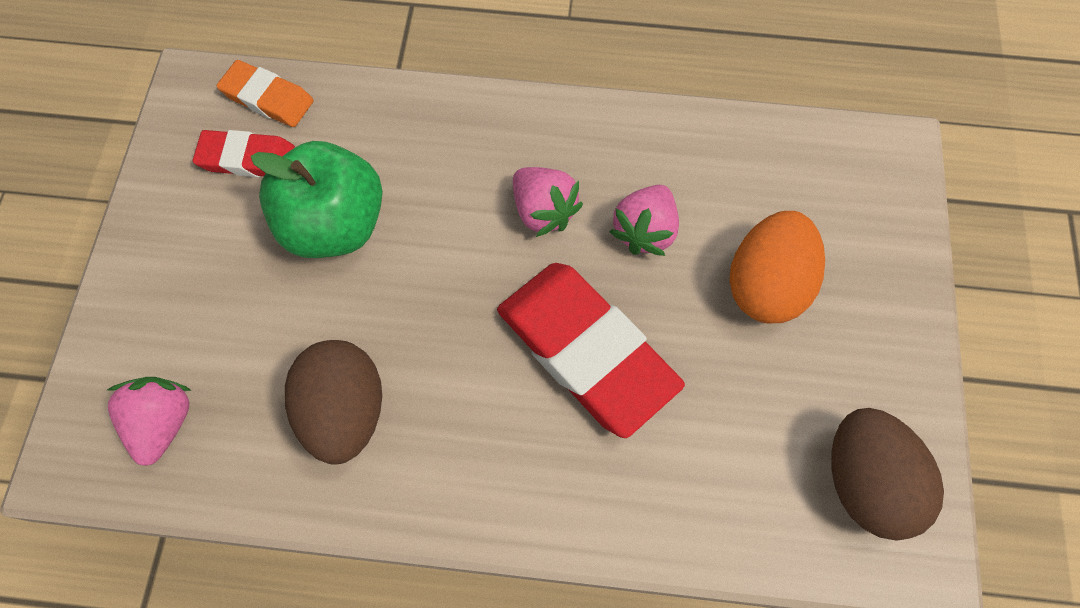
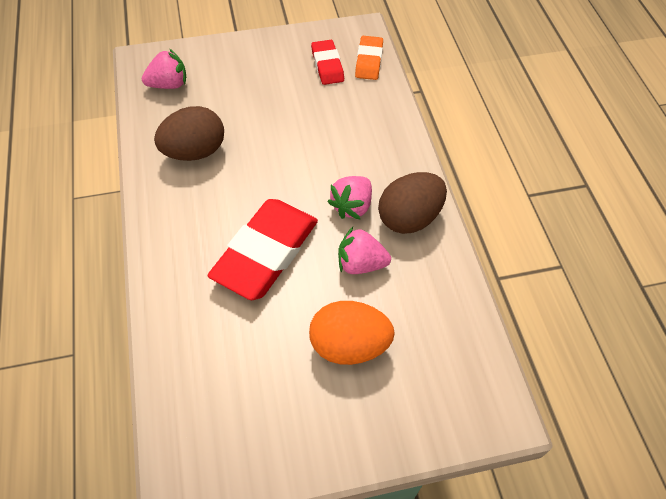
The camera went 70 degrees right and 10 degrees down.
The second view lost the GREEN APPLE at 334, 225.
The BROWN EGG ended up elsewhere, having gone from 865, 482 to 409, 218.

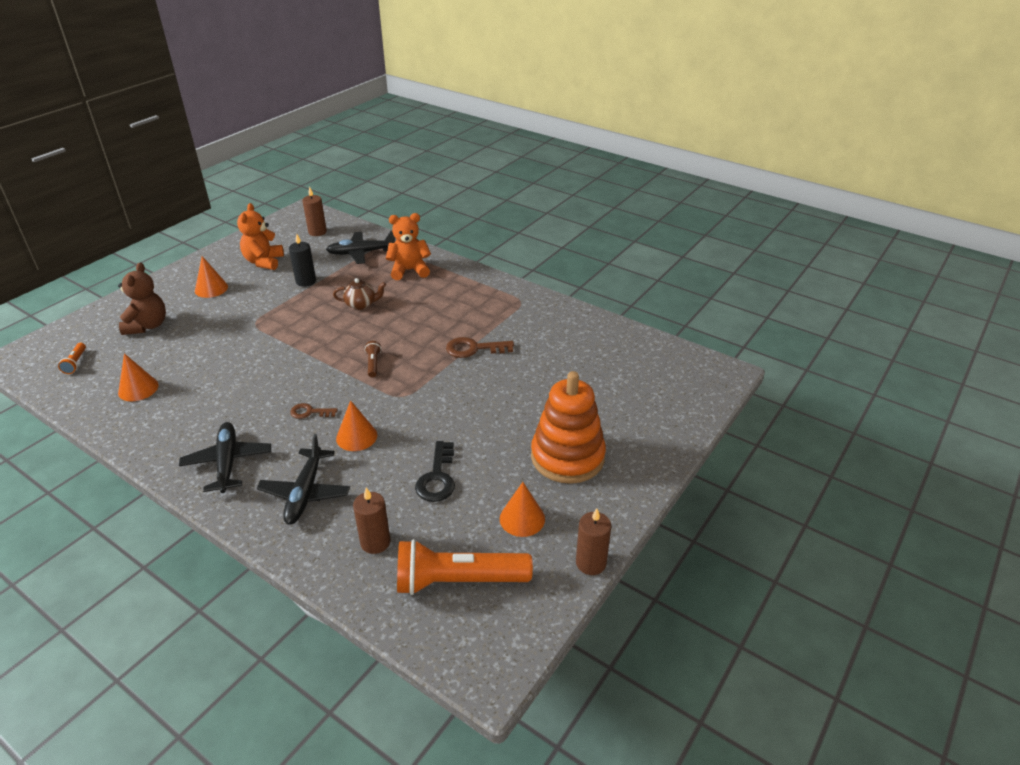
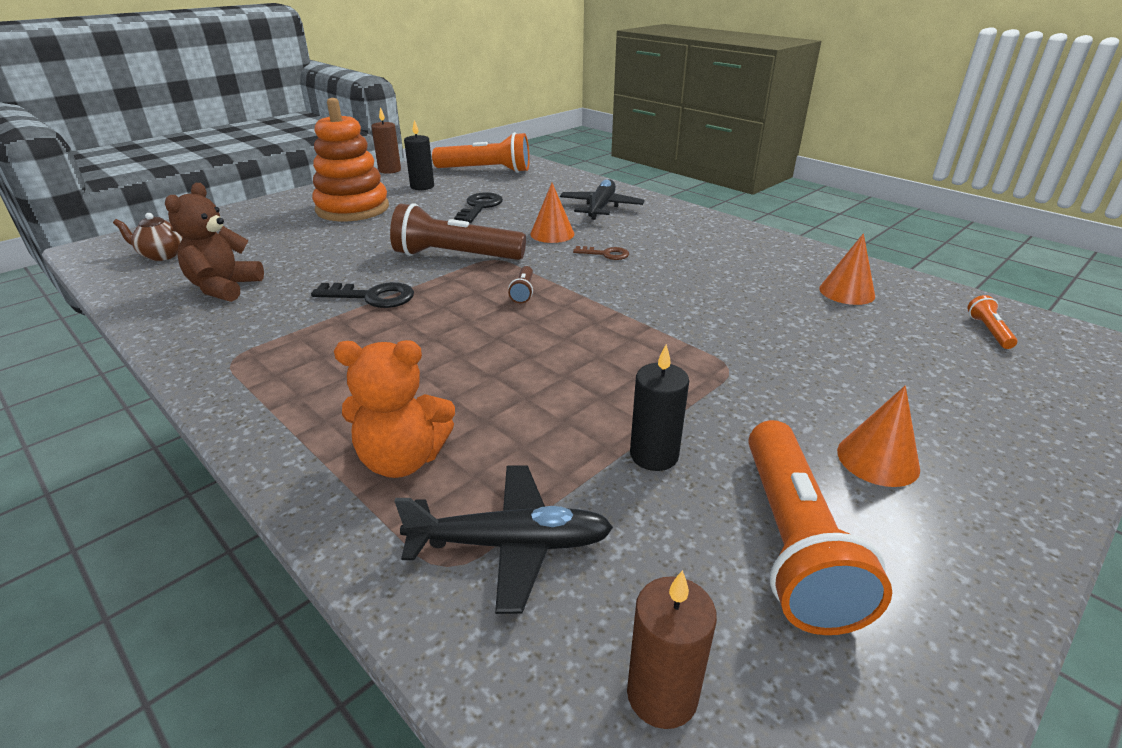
The camera went 170 degrees left and 5 degrees down.
The BROWN TEDDY BEAR ended up elsewhere, having gone from 147, 326 to 224, 288.
The second view lost the BLACK PLANE at 227, 463.
Where the ORANGE TEDDY BEAR stood at 264, 262, the ORANGE FLASHLIGHT came to stand at 793, 542.
The BROWN TEAPOT ended up elsewhere, having gone from 361, 304 to 162, 255.
The second view lost the BROWN CANDLE at 375, 542.
What was the BROWN KEY at 473, 349 turned into the BLACK KEY at 373, 297.
Where the ORANGE CONE stood at 522, 518, the BLACK CANDLE came to stand at 422, 186.
The second view gained the BROWN FLASHLIGHT at 455, 256.

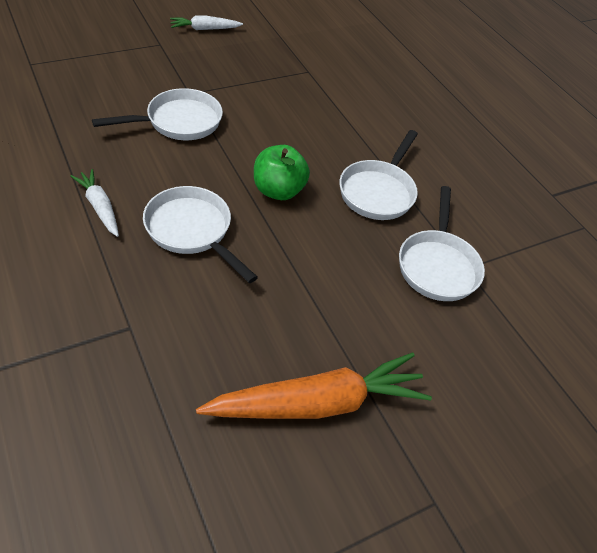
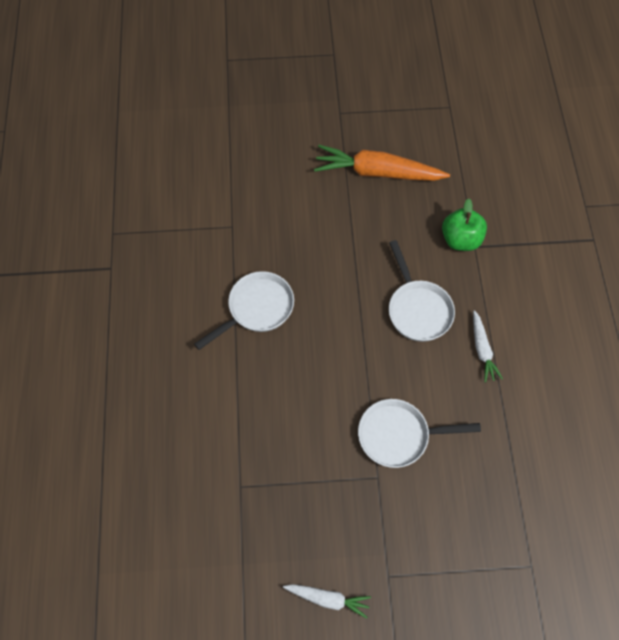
The camera went 150 degrees left and 15 degrees up.
The GREEN APPLE ended up elsewhere, having gone from 278, 190 to 460, 239.
The second view lost the WHITE PAN at 437, 265.

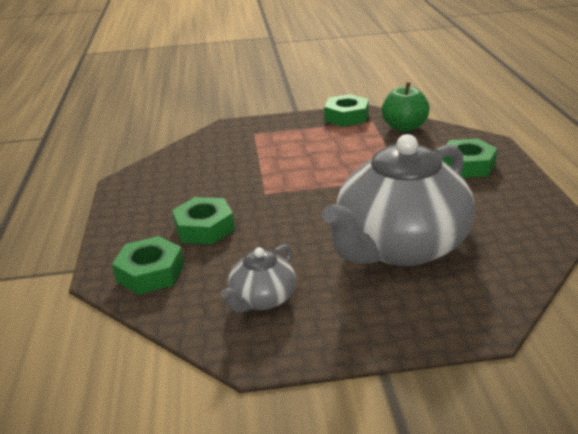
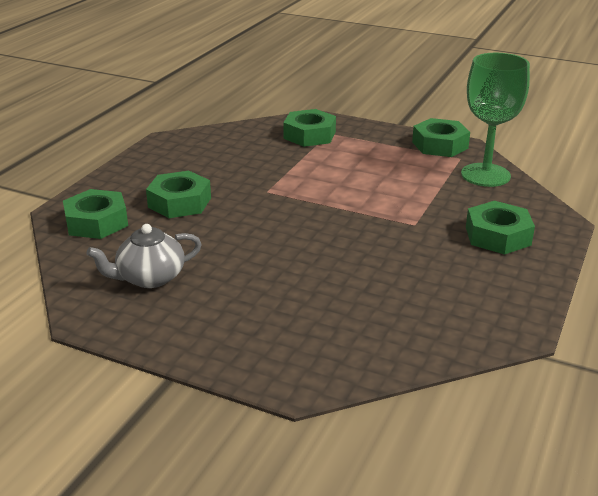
The camera went 30 degrees right and 0 degrees up.
The second view lost the GREY TEAPOT at 400, 246.
Where the GREEN APPLE stood at 404, 127, the GREEN GOBLET came to stand at 485, 175.
The second view gained the GREEN NUT at 309, 135.

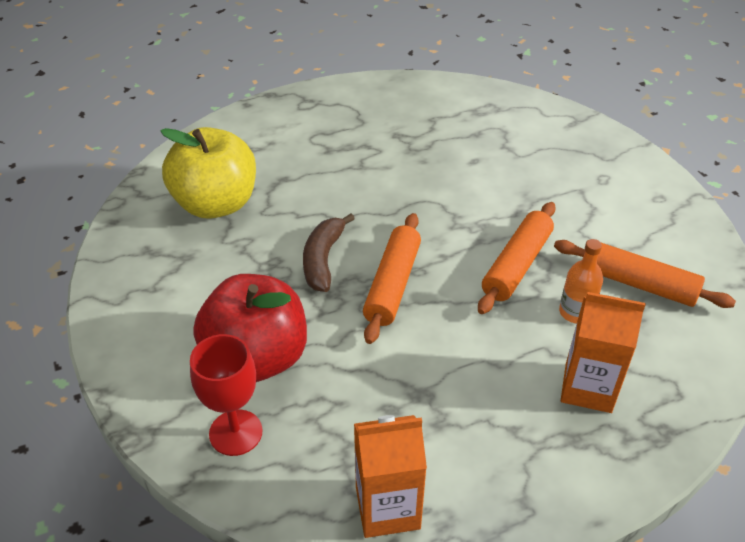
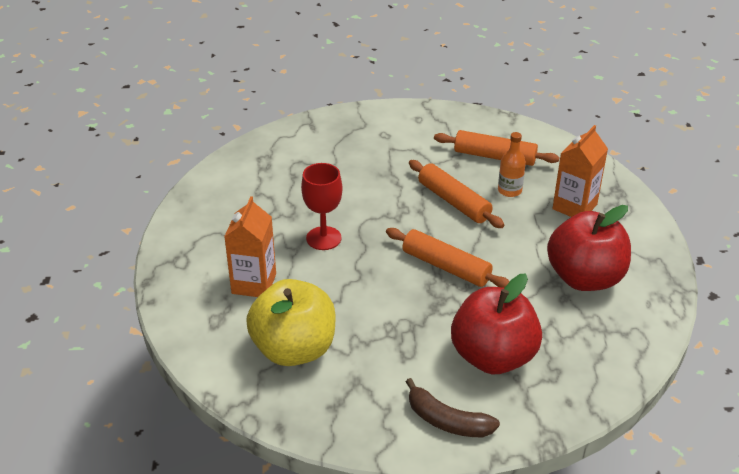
The camera went 70 degrees left and 5 degrees down.
The RED GOBLET ended up elsewhere, having gone from 235, 432 to 323, 238.
The BROWN BANANA ended up elsewhere, having gone from 323, 260 to 447, 421.
The ORANGE CARTON ended up elsewhere, having gone from 387, 508 to 254, 283.
The ORANGE ROLLING PIN at 638, 283 ended up facing another way, 60 degrees clockwise from before.
The second view gained the RED APPLE at 584, 278.

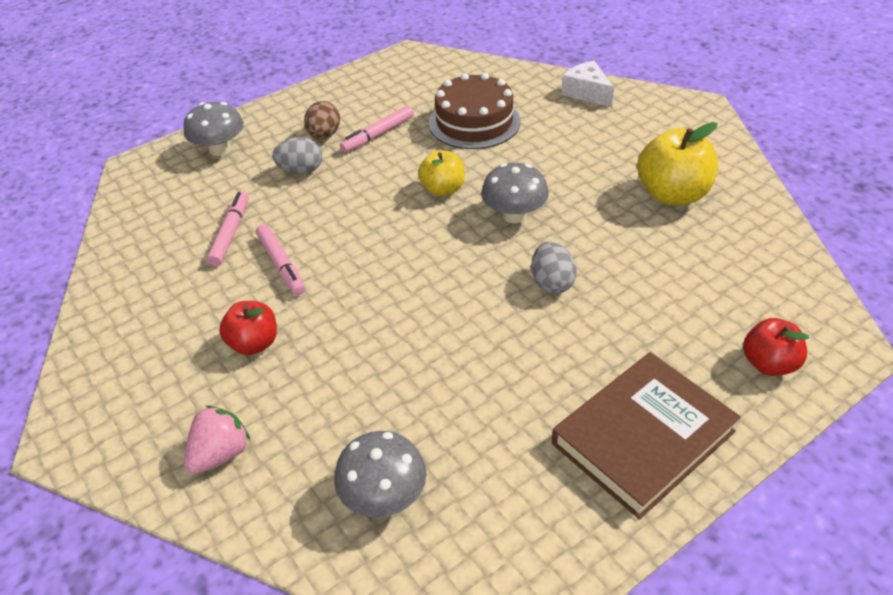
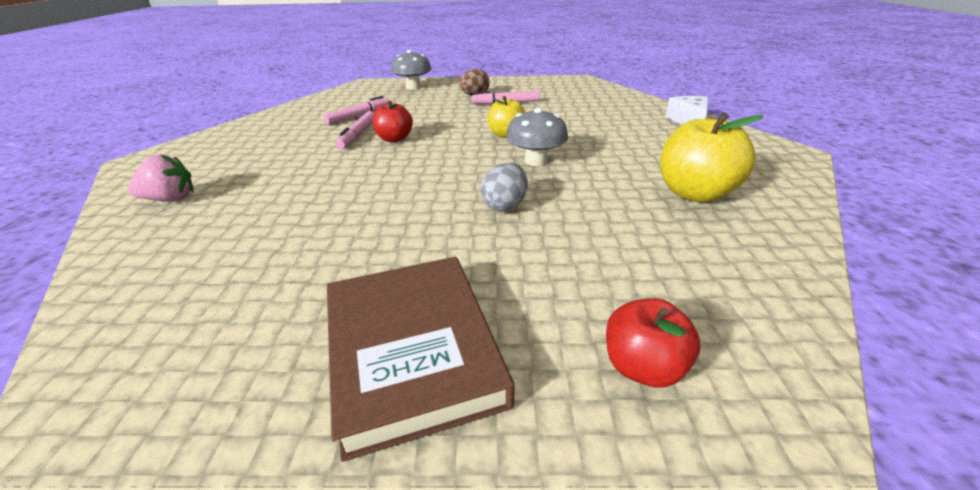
The camera went 35 degrees right and 10 degrees down.
The RED APPLE ended up elsewhere, having gone from 254, 343 to 394, 139.
The second view lost the GREY EGG at 301, 171.
The second view lost the GREY MUSHROOM at 384, 496.
The second view lost the BROWN CAKE at 474, 122.
The BROWN BOOK at 643, 437 ended up facing another way, 75 degrees clockwise from before.

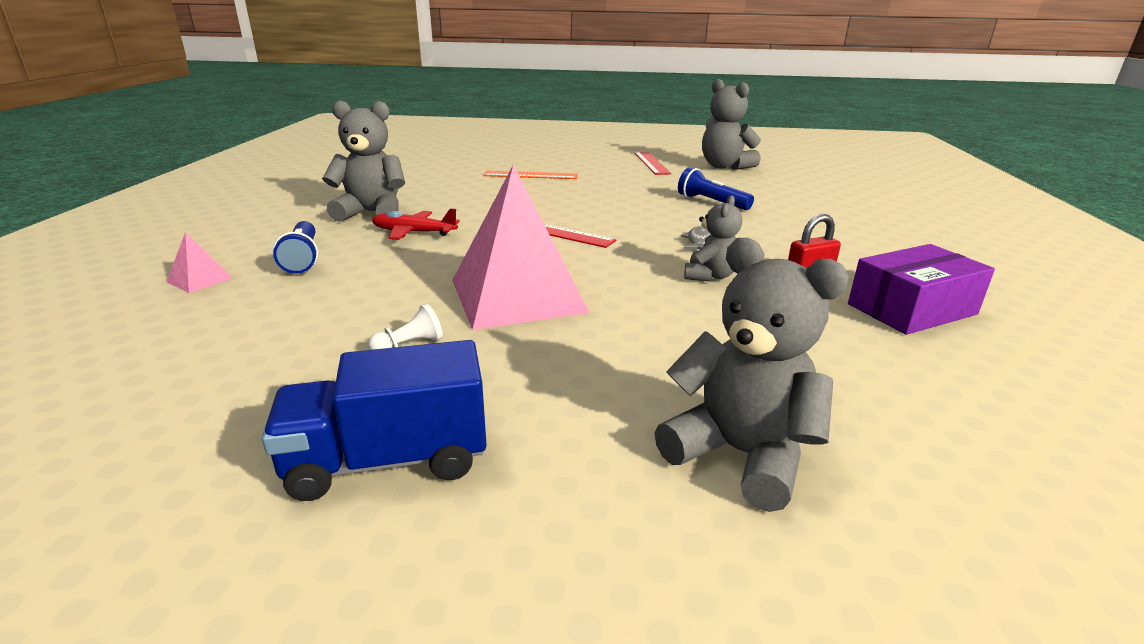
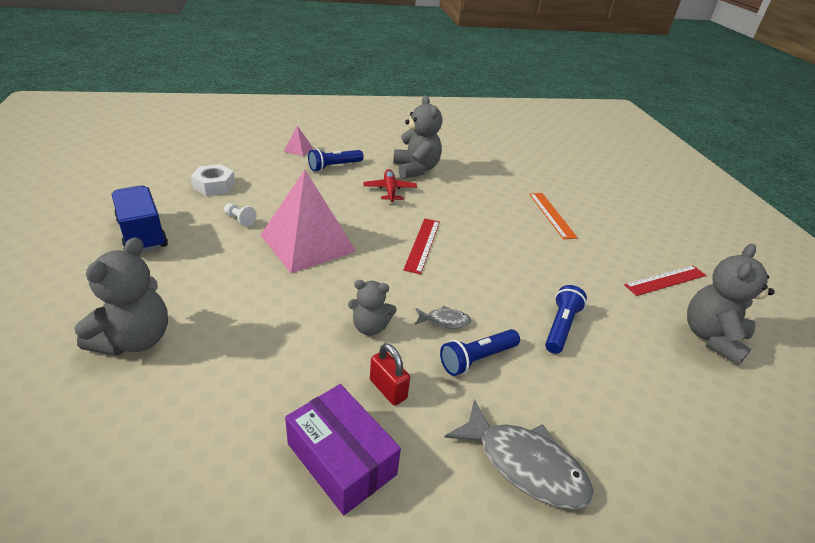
The camera went 70 degrees right and 10 degrees up.
The second view gained the WHITE NUT at 214, 185.
The second view gained the BLUE FLASHLIGHT at 477, 359.
The second view gained the GREY FISH at 525, 464.

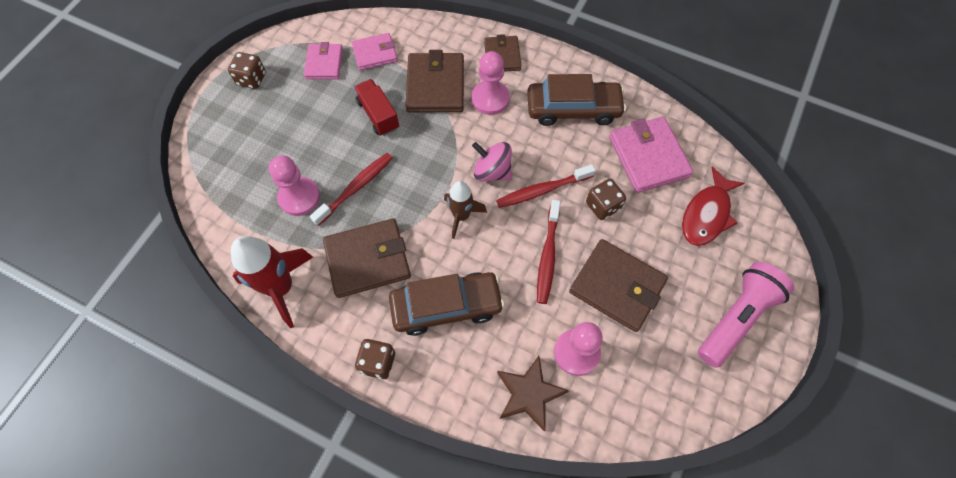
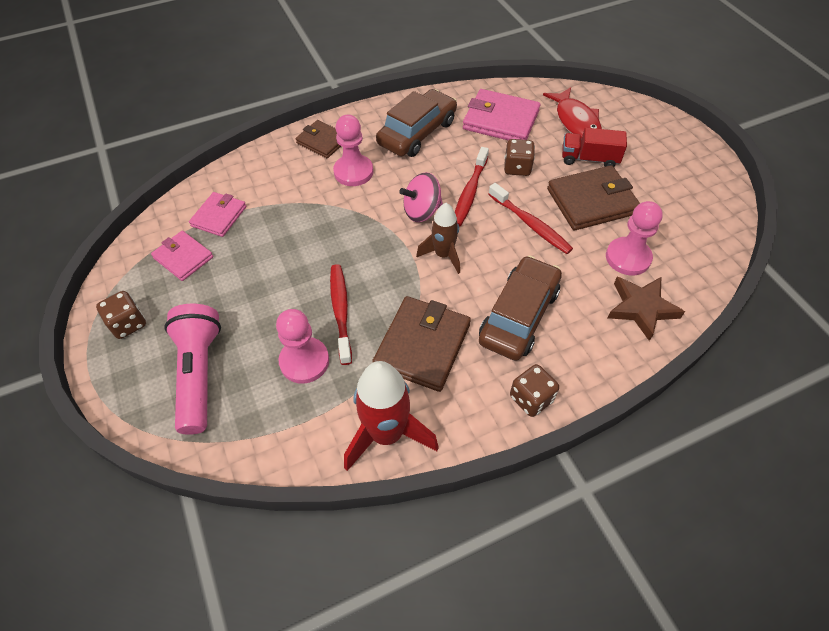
The camera went 50 degrees left and 10 degrees down.
The RED TRUCK ended up elsewhere, having gone from 378, 115 to 589, 159.
The second view lost the BROWN WALLET at 435, 86.
The PINK FLASHLIGHT ended up elsewhere, having gone from 736, 318 to 199, 373.

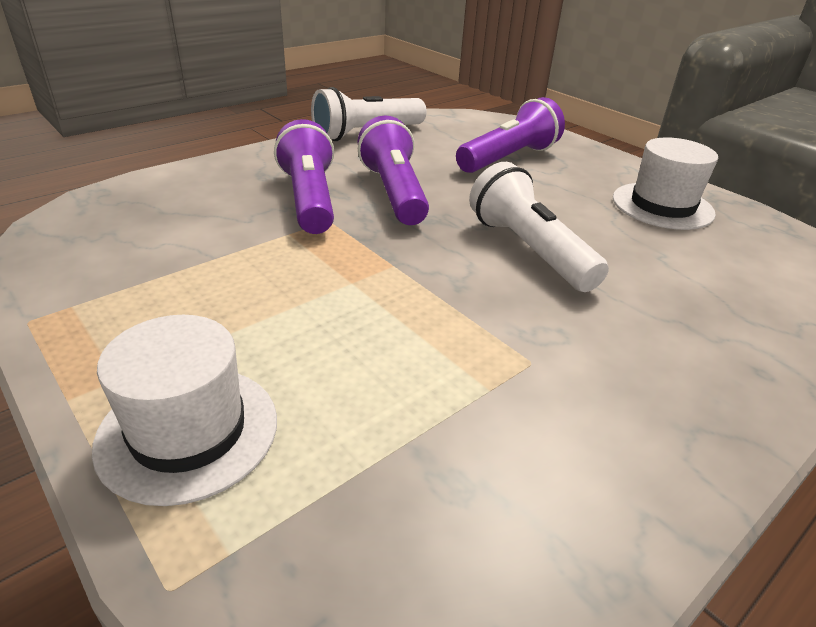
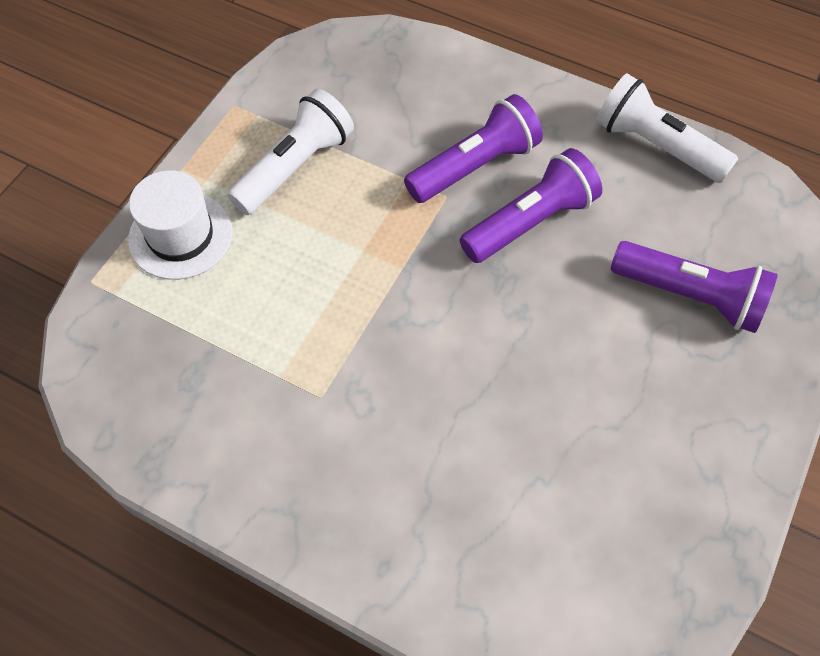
The camera went 70 degrees right and 25 degrees up.
The WHITE FLASHLIGHT ended up elsewhere, having gone from 528, 250 to 295, 167.
The second view lost the WHITE HAT at 662, 206.

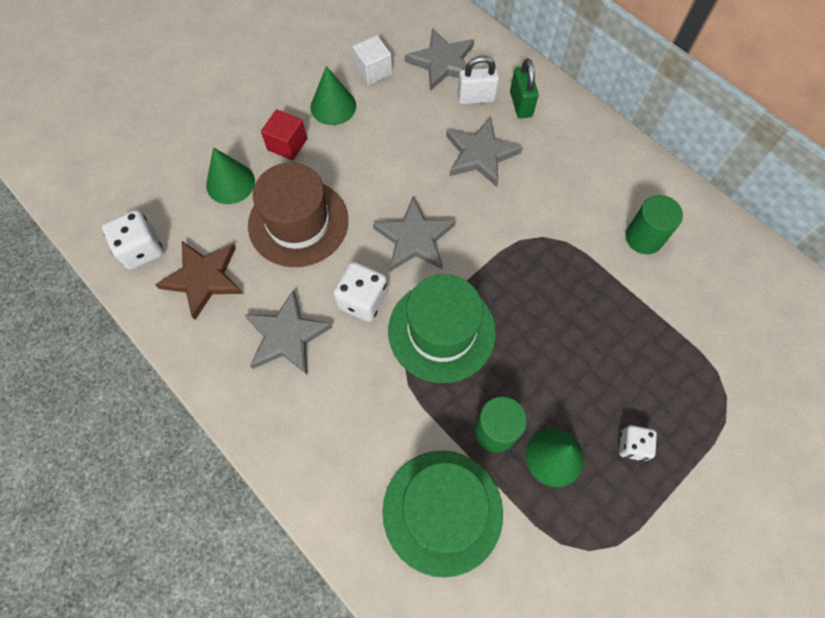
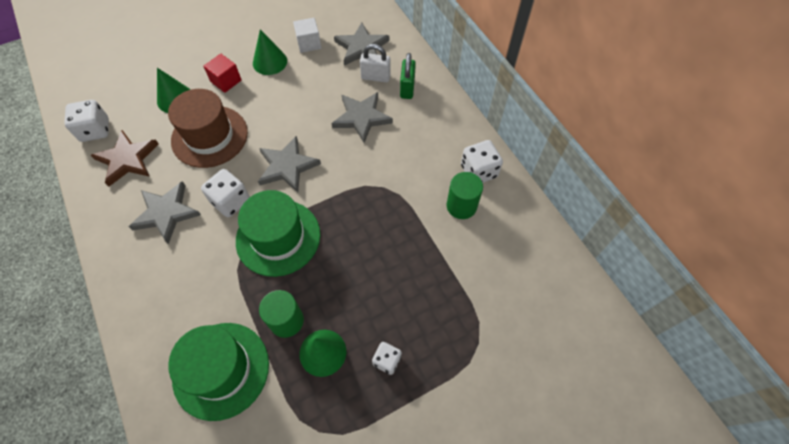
The camera went 15 degrees right and 5 degrees down.
The second view gained the WHITE DICE at 478, 171.

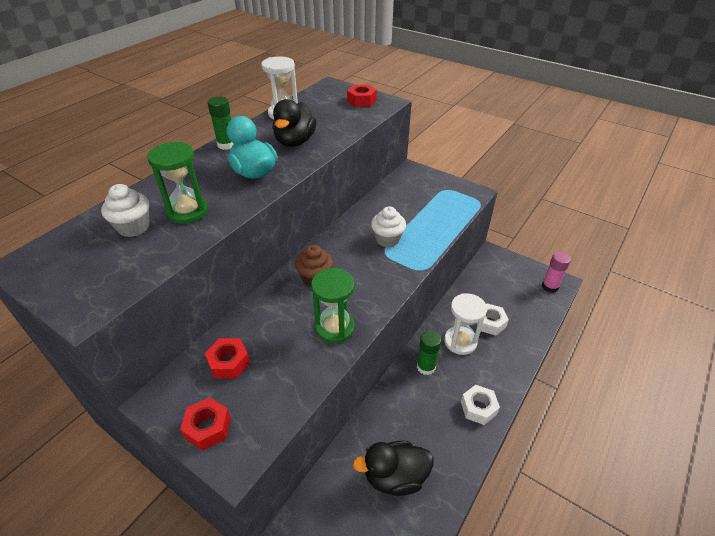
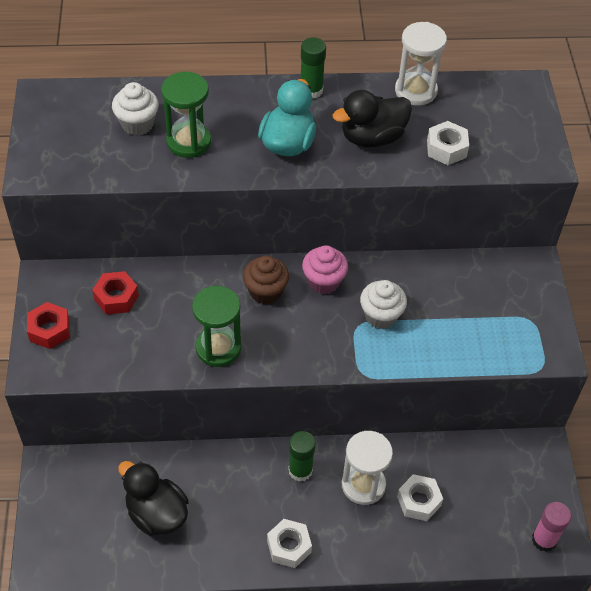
The camera went 50 degrees right and 10 degrees up.
The second view lost the RED NUT at 361, 101.
The second view gained the PINK CUPCAKE at 323, 281.
The second view gained the WHITE NUT at 446, 149.

